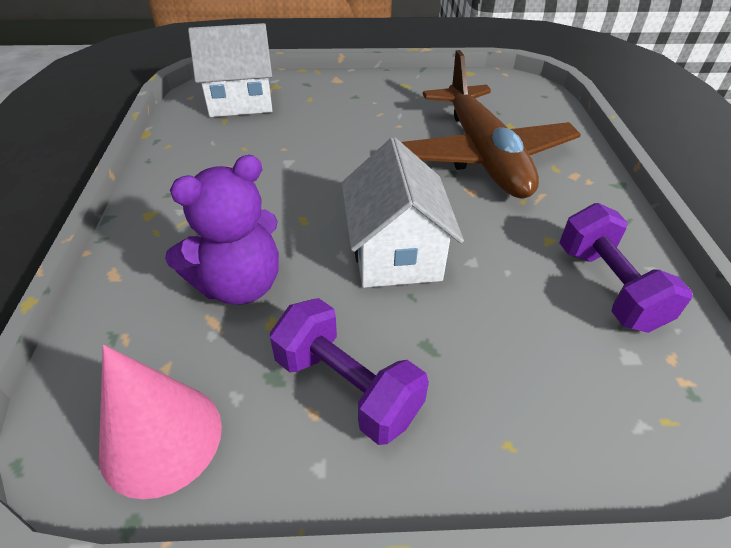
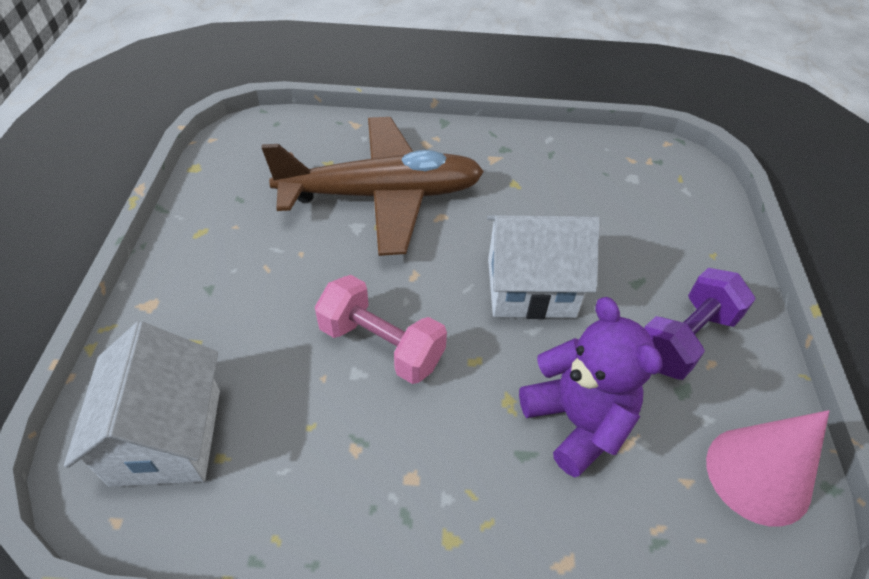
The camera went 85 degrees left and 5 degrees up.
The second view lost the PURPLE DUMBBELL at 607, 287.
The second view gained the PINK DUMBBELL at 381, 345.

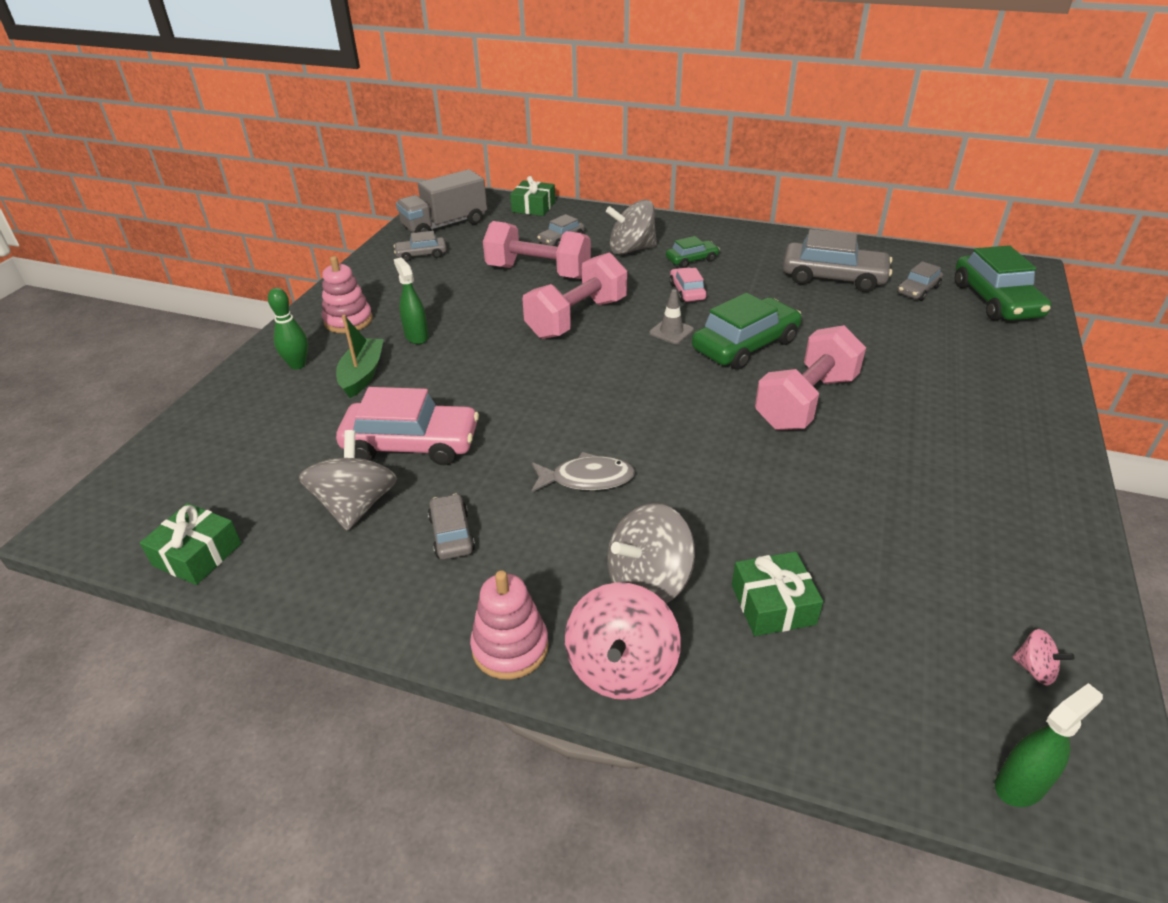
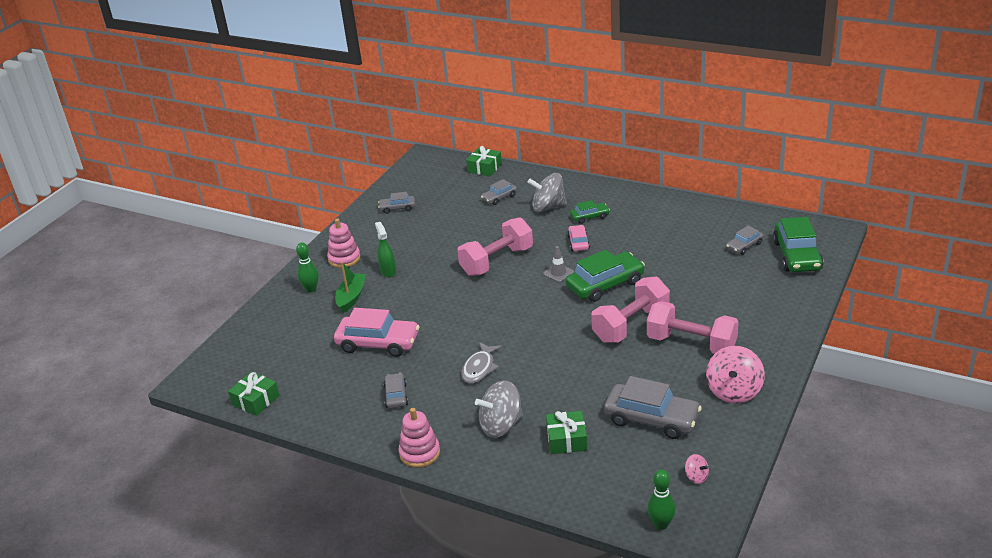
The camera went 10 degrees right and 5 degrees down.
The second view lost the GREY SPINNING TOP at 356, 505.
The second view lost the GREY TRUCK at 445, 225.
The PINK DUMBBELL ended up elsewhere, having gone from 538, 272 to 691, 344.
The GREY FISH at 587, 479 ended up facing another way, 105 degrees clockwise from before.
The PINK SPINNING TOP ended up elsewhere, having gone from 621, 667 to 734, 391.
The GREY CAR ended up elsewhere, having gone from 833, 277 to 652, 419.
Where the GREEN SPRAY BOTTLE stood at 1020, 784, the GREEN BOWLING PIN came to stand at 661, 524.

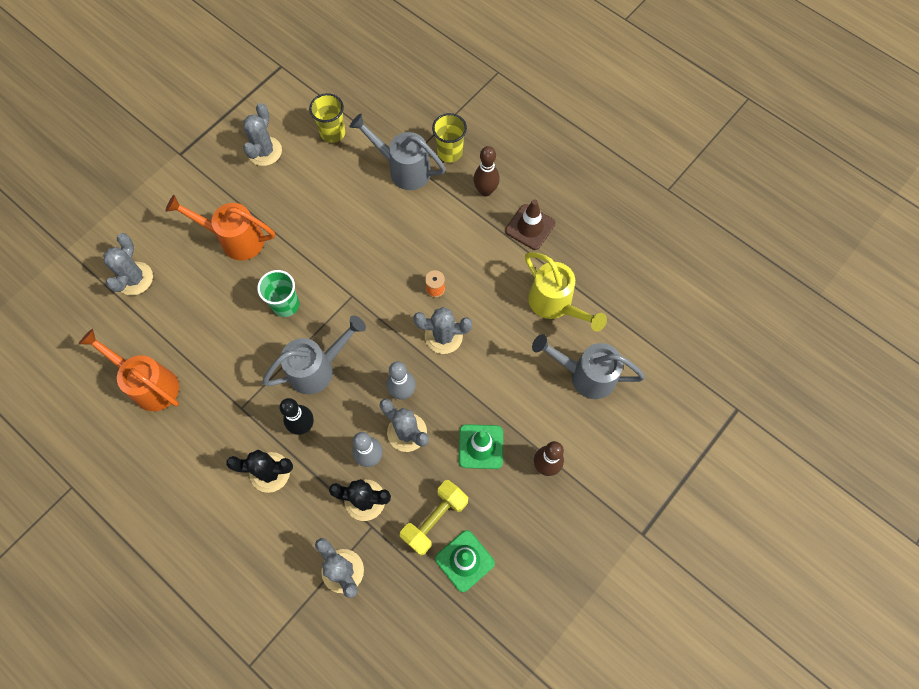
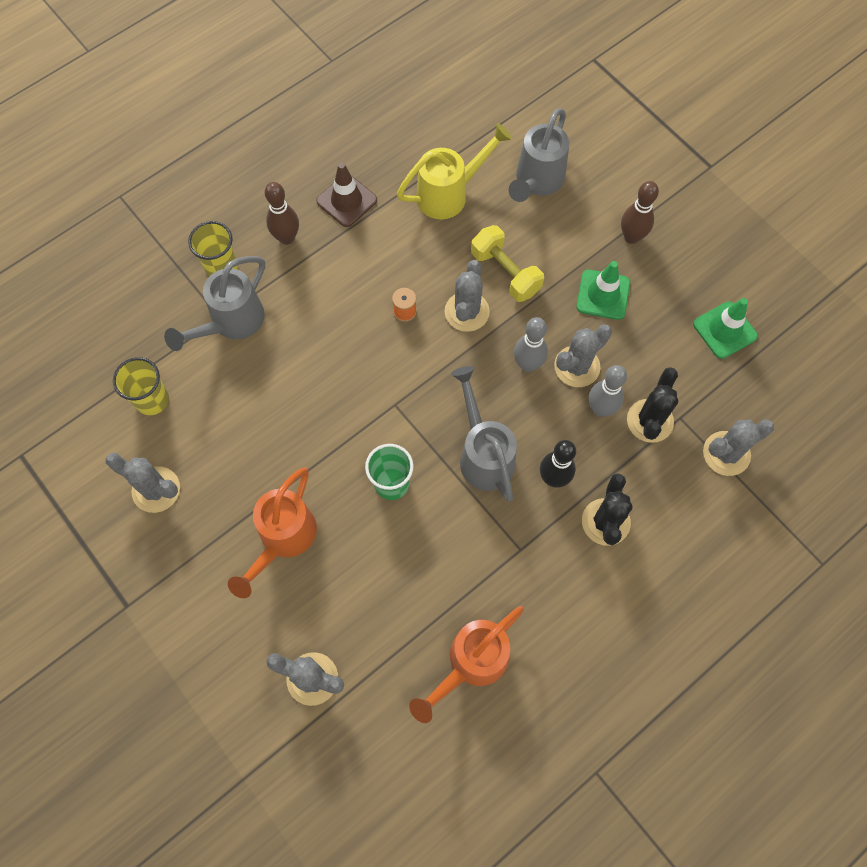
The camera went 80 degrees left and 0 degrees up.
The YELLOW DUMBBELL ended up elsewhere, having gone from 435, 519 to 505, 272.

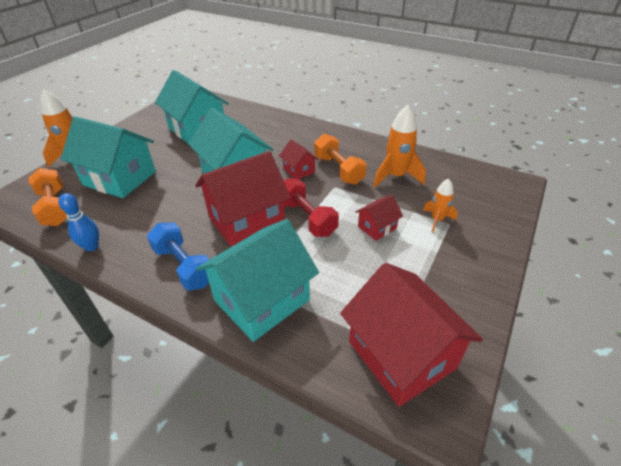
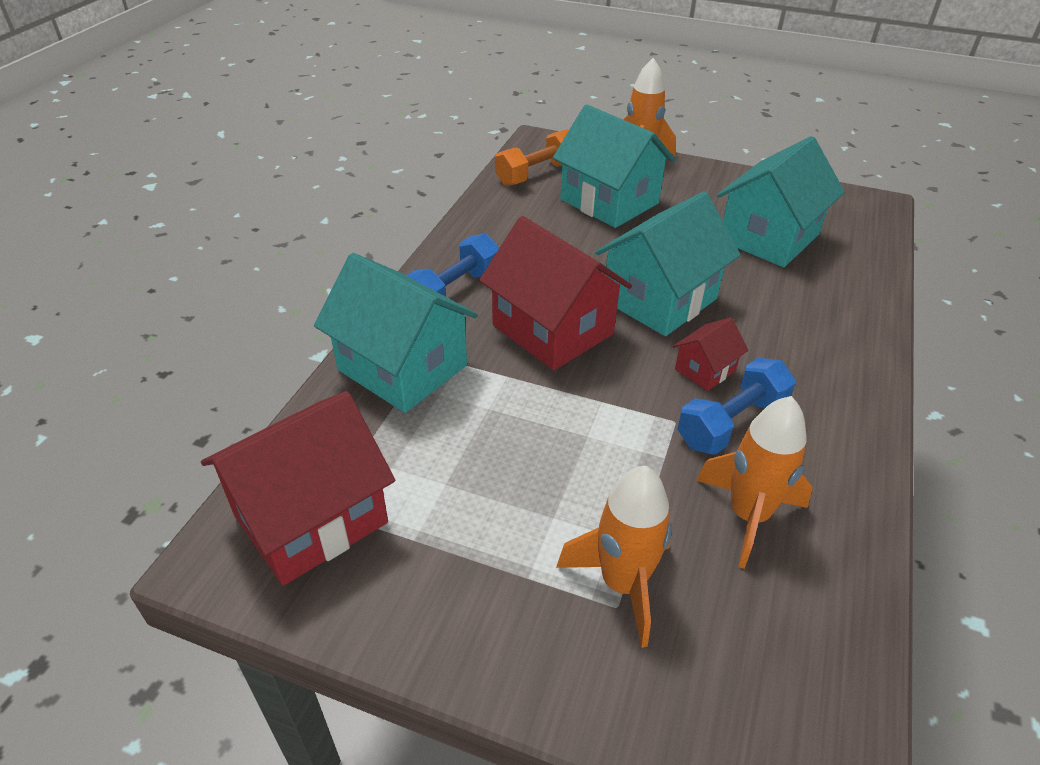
The camera went 80 degrees right and 0 degrees up.
The second view lost the BLUE BOWLING PIN at 92, 246.
The TURQUOISE HOUSE at 120, 178 ended up facing another way, 60 degrees counterclockwise from before.
The second view lost the RED DUMBBELL at 307, 218.
What was the ORANGE DUMBBELL at 338, 170 turned into the BLUE DUMBBELL at 731, 423.
The second view lost the RED HOUSE at 377, 227.
The size of the ORANGE ROCKET at 437, 220 changed by a factor of 1.69.

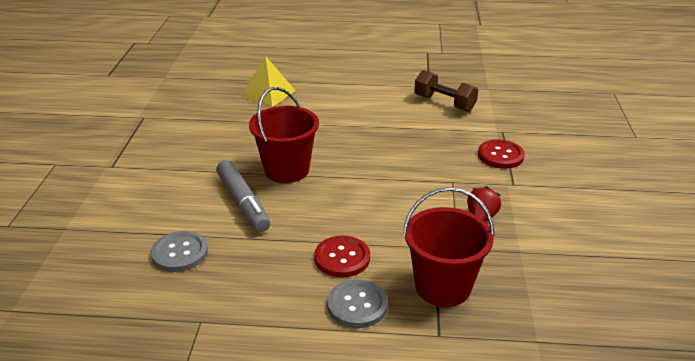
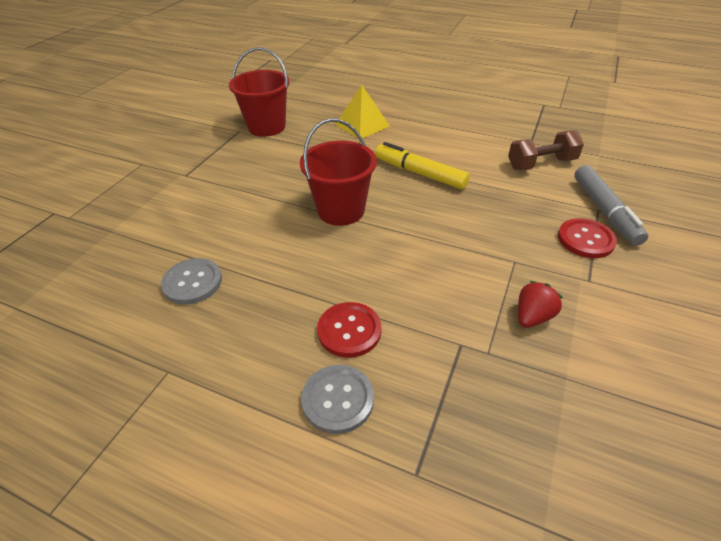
The camera went 20 degrees right and 10 degrees up.
The GREY MARKER ended up elsewhere, having gone from 243, 203 to 604, 211.
The RED BUCKET ended up elsewhere, having gone from 443, 286 to 266, 127.
The BROWN DUMBBELL at 444, 103 ended up facing another way, 75 degrees counterclockwise from before.
The second view gained the YELLOW MARKER at 419, 173.

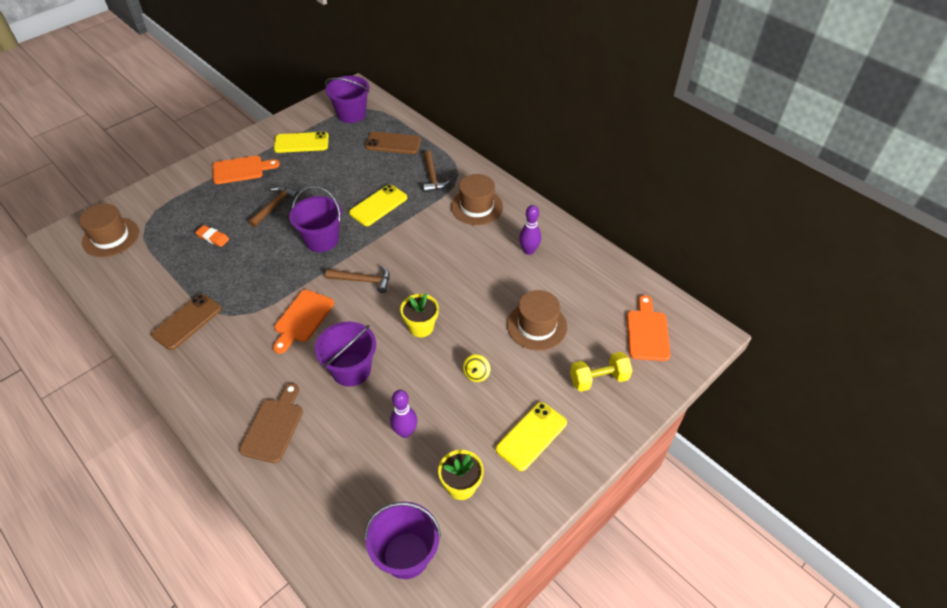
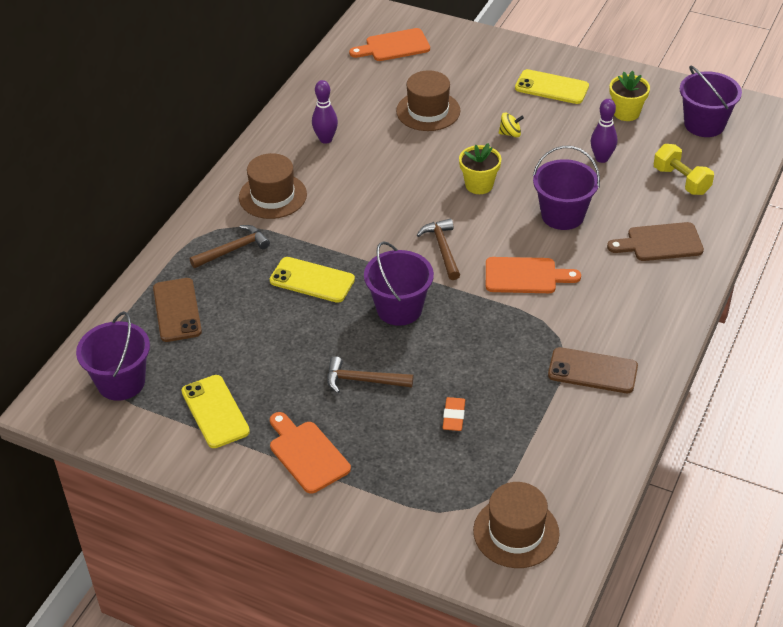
The camera went 110 degrees left and 5 degrees down.
The YELLOW DUMBBELL ended up elsewhere, having gone from 598, 379 to 681, 181.

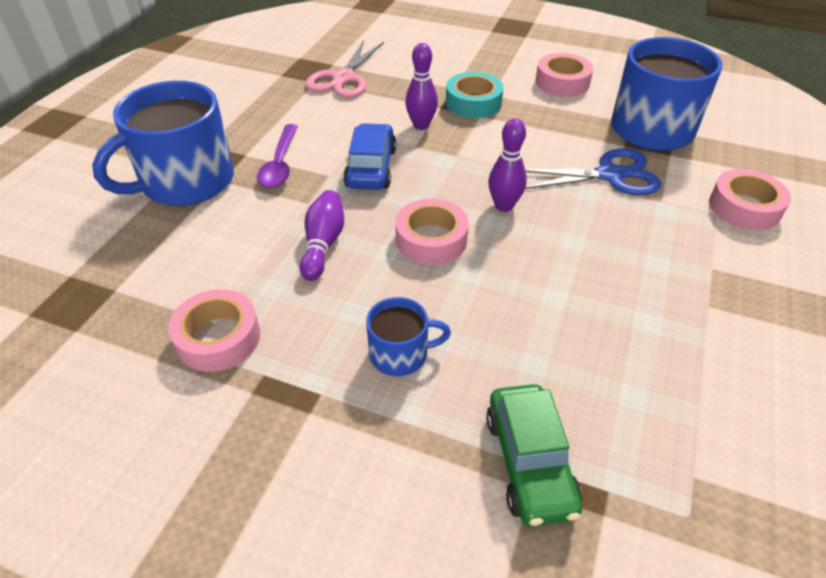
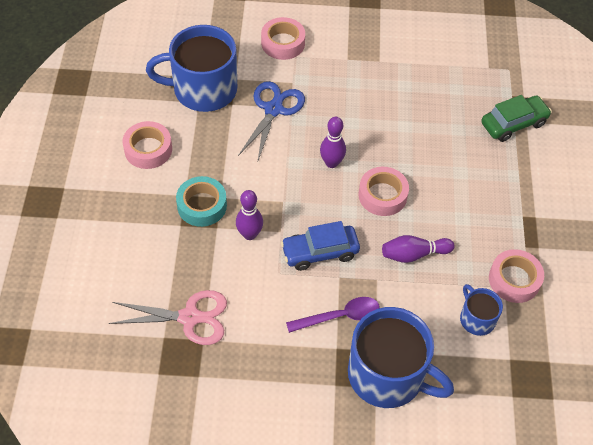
The camera went 110 degrees left and 10 degrees up.
The BLUE MUG ended up elsewhere, having gone from 400, 354 to 477, 319.
The BLUE SCISSORS at 610, 175 ended up facing another way, 45 degrees clockwise from before.

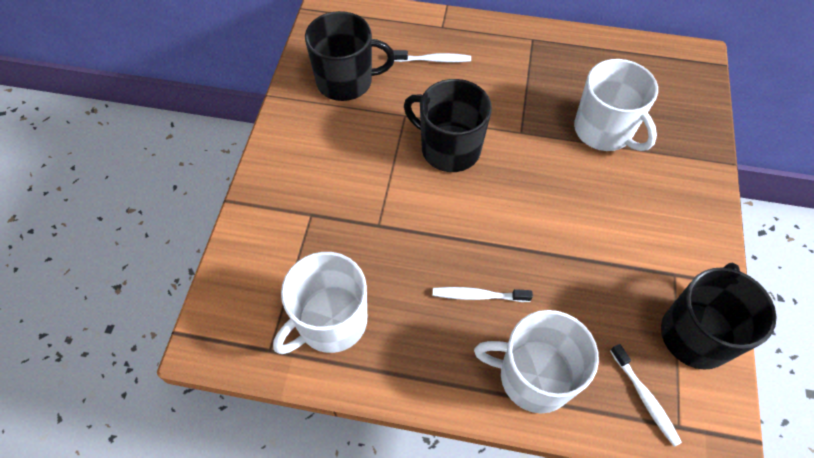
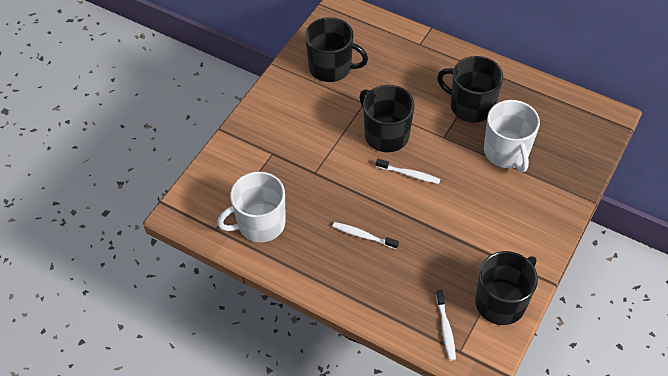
The camera went 20 degrees right and 5 degrees down.
The WHITE TOOTHBRUSH ended up elsewhere, having gone from 434, 60 to 409, 174.
The second view lost the WHITE MUG at 533, 376.
The second view gained the BLACK MUG at 470, 106.

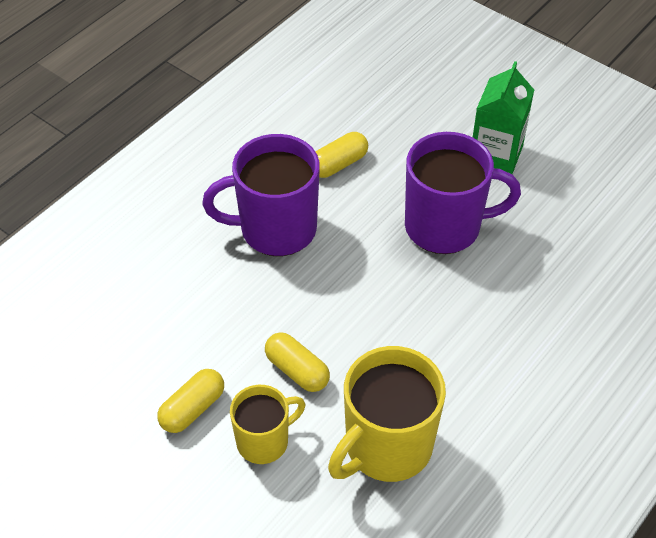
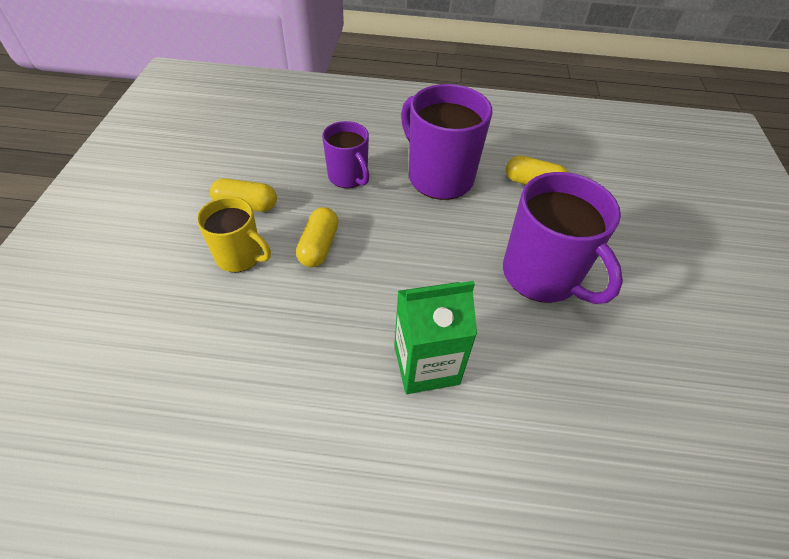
The camera went 55 degrees right and 0 degrees up.
The second view lost the YELLOW MUG at 386, 447.
The GREEN CARTON ended up elsewhere, having gone from 496, 155 to 426, 364.
The second view gained the PURPLE MUG at 348, 177.

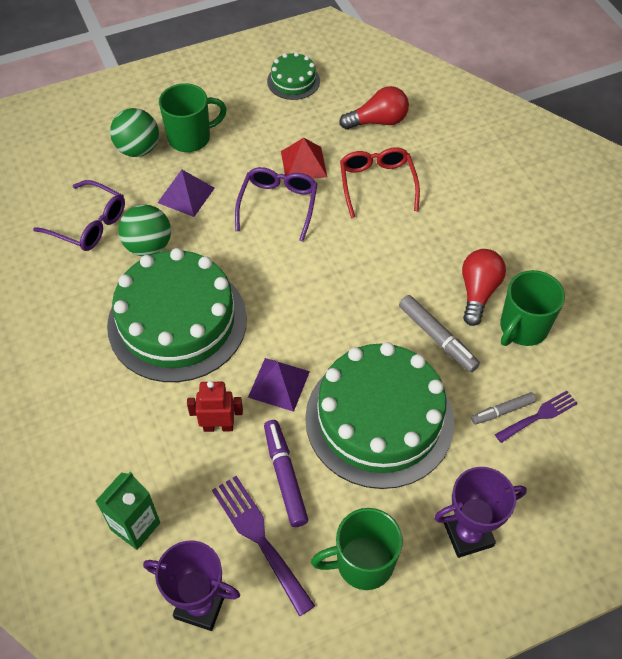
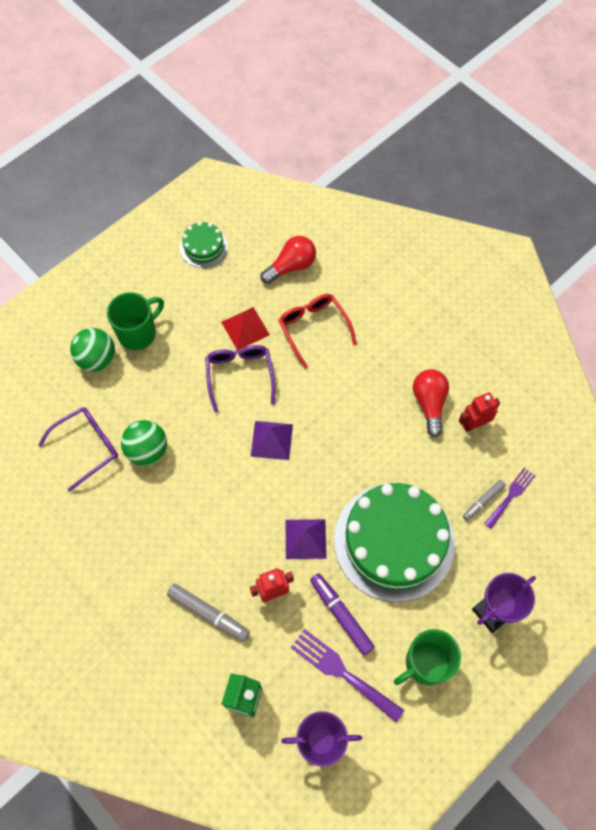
The camera went 20 degrees left and 10 degrees up.
The PURPLE GLASSES at 90, 224 ended up facing another way, 45 degrees counterclockwise from before.
The second view lost the GREEN CAKE at 177, 322.
The PURPLE PYRAMID ended up elsewhere, having gone from 186, 195 to 271, 440.
The GREY MARKER ended up elsewhere, having gone from 437, 338 to 208, 614.
Where the GREEN MUG stood at 522, 328, the RED ROBOT came to stand at 474, 424.

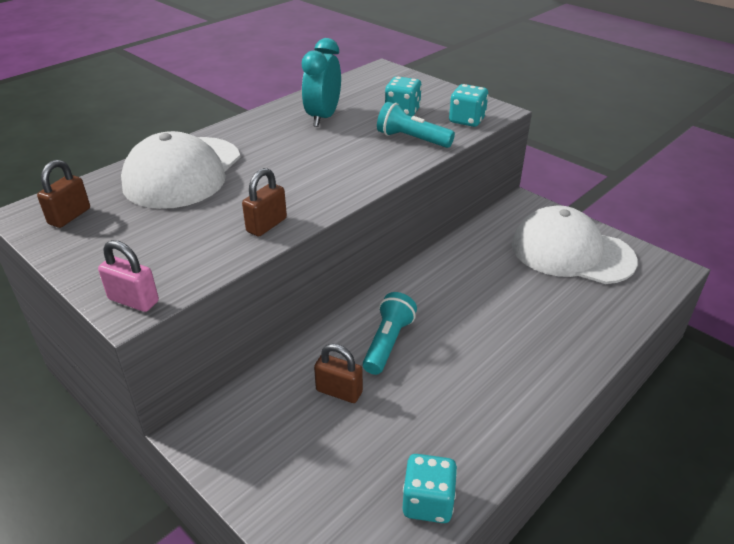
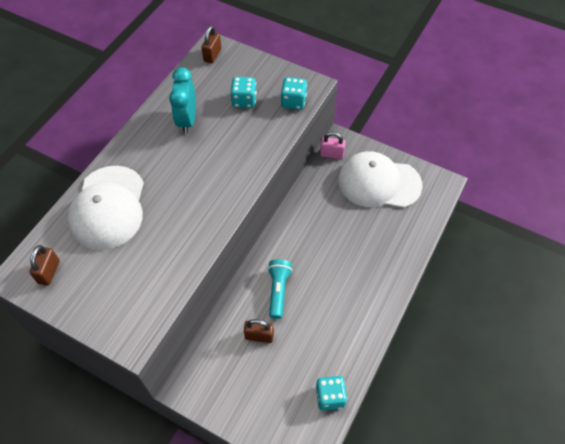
The camera went 15 degrees left and 20 degrees up.
The PINK PADLOCK ended up elsewhere, having gone from 133, 300 to 331, 154.
The BROWN PADLOCK ended up elsewhere, having gone from 266, 225 to 212, 55.
The second view lost the TURQUOISE FLASHLIGHT at 412, 139.

